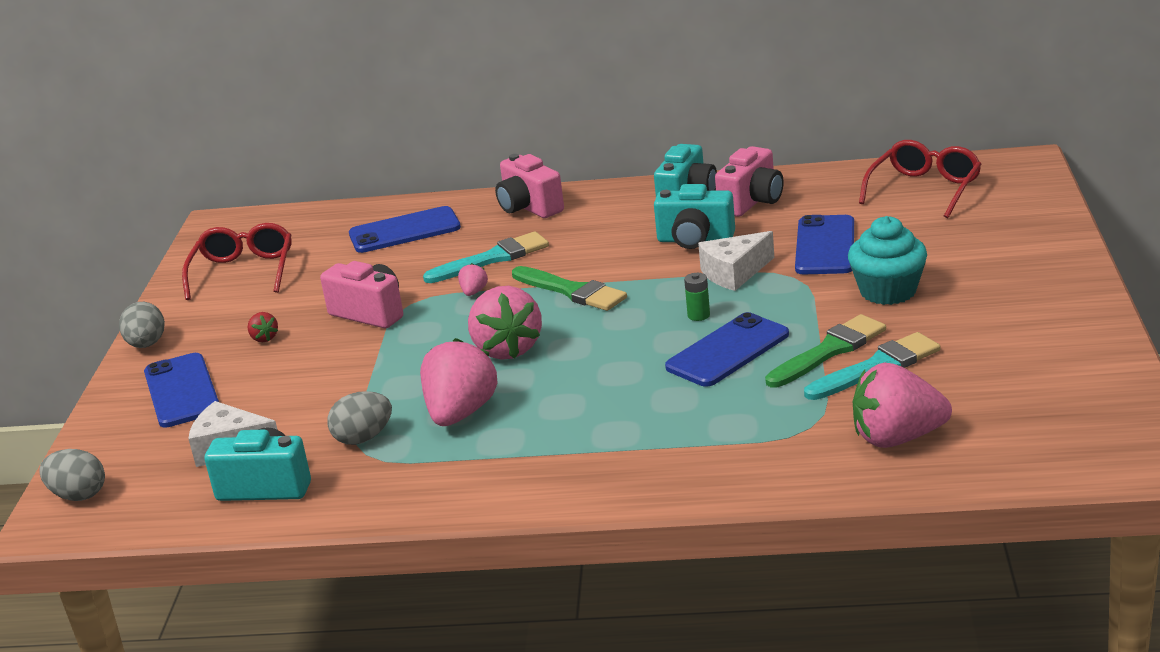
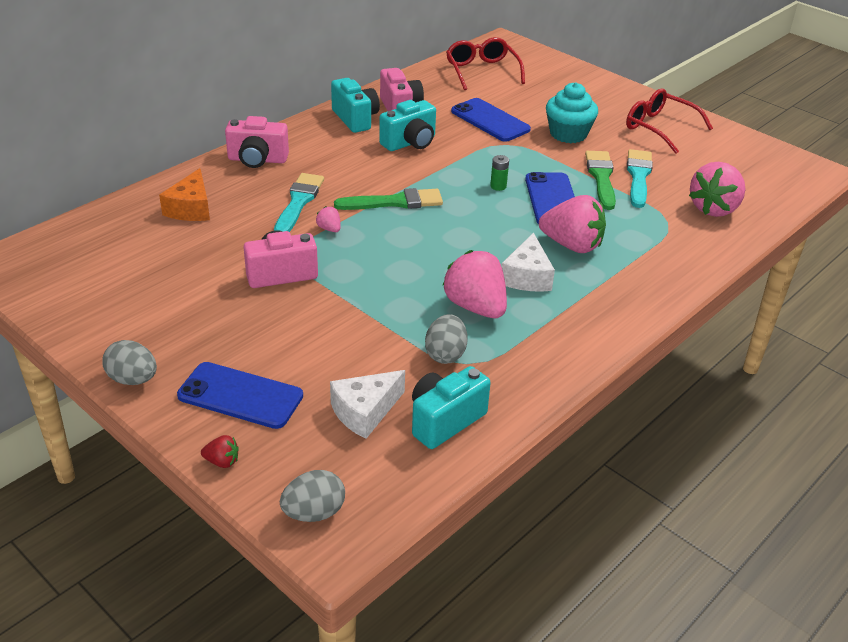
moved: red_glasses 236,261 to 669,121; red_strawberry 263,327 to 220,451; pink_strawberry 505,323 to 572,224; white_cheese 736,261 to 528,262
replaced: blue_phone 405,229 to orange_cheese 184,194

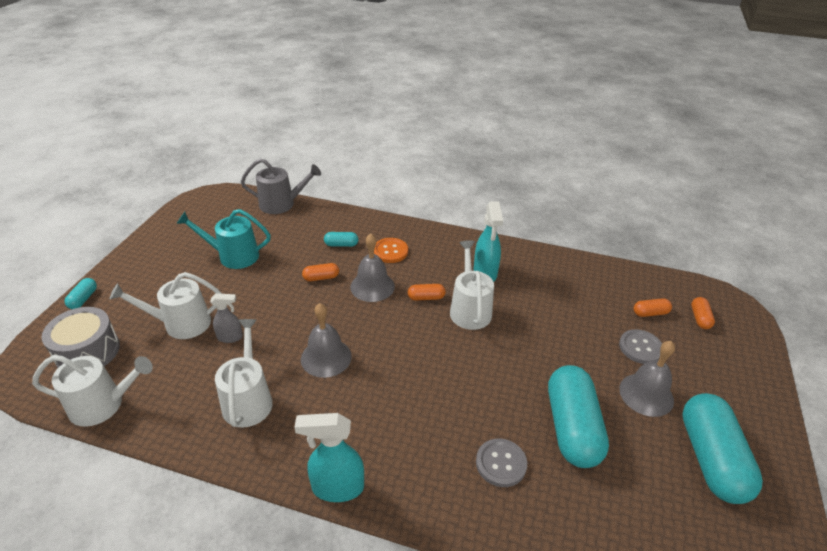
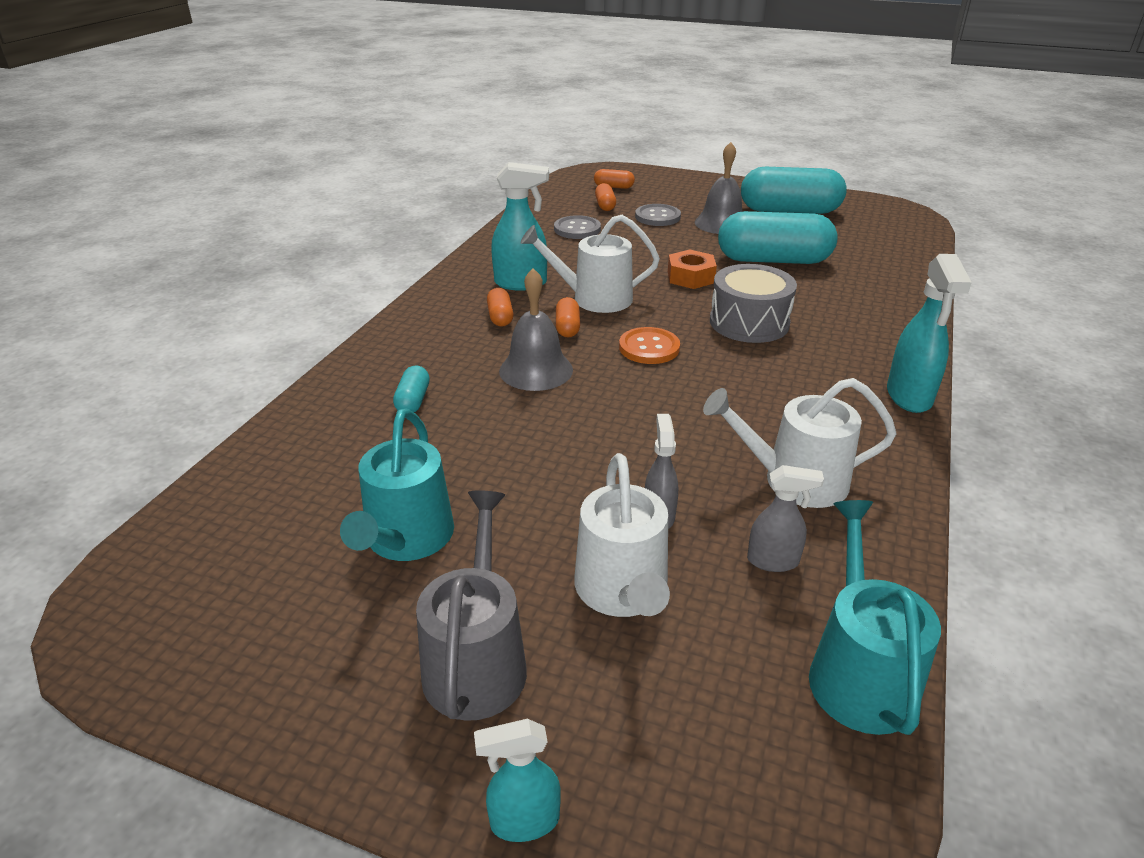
removed: grey_bell 326,340
added: orange_nut 692,269; grey_spray_bottle 785,518
moved: grey_drum 80,337 to 753,303; grey_watering_can 281,186 to 471,605; orange_capsule 320,272 to 500,307; orange_button 391,250 to 649,345; grey_button 501,462 to 577,227
replaced: turquoise_capsule 81,293 to turquoise_spray_bottle 517,780
recoloured: white_watering_can 92,391 to turquoise_watering_can 875,617

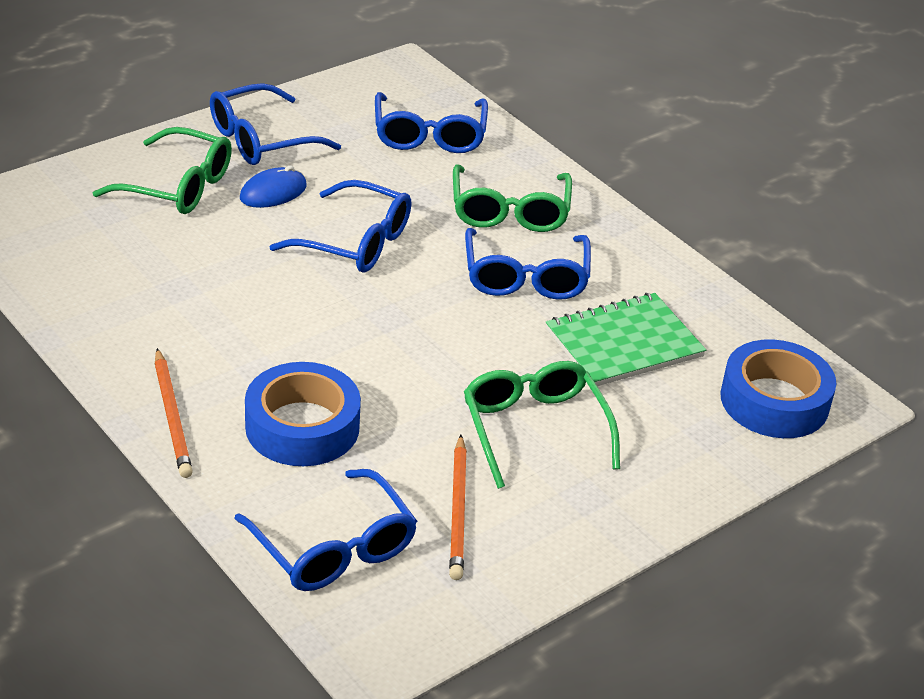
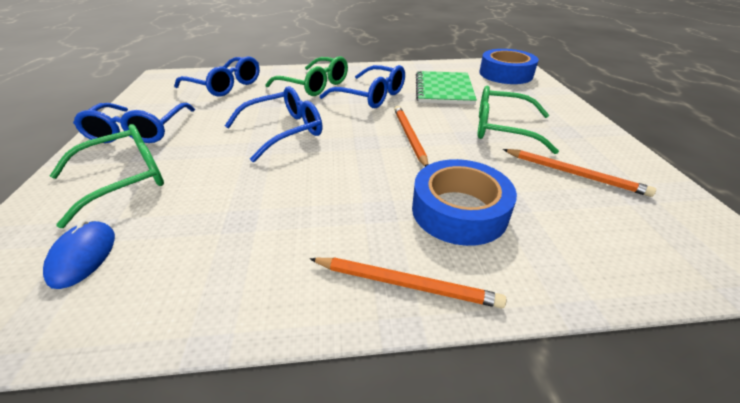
removed: blue_glasses 325,530
added: orange_pencil 411,136
moved: blue_mouse 273,187 to 79,254

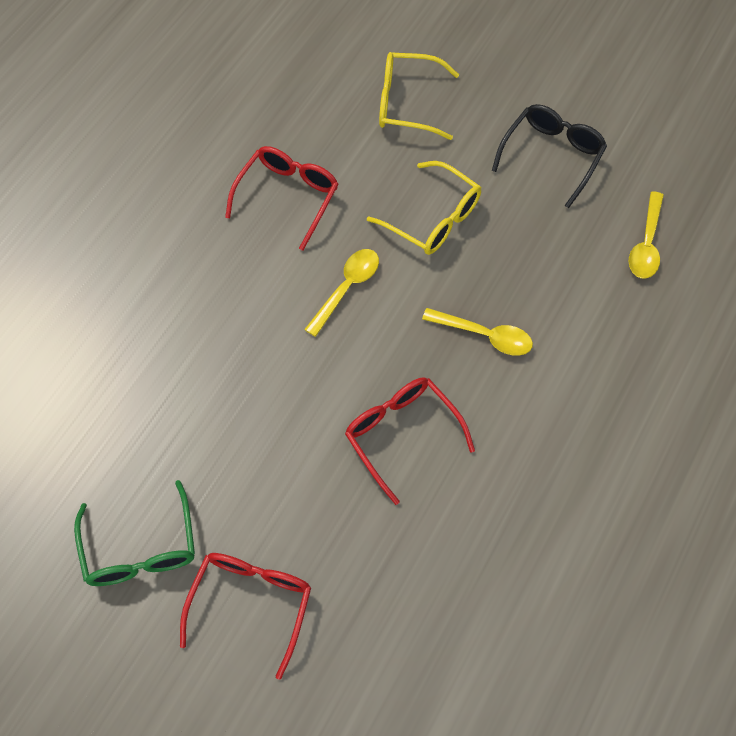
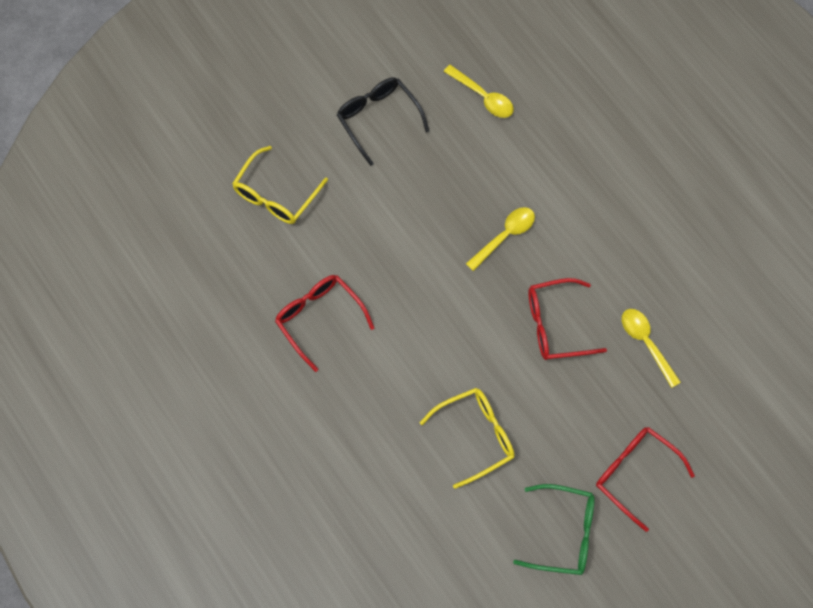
moved: yellow_spoon 341,293 to 651,348; yellow_glasses 424,208 to 467,438

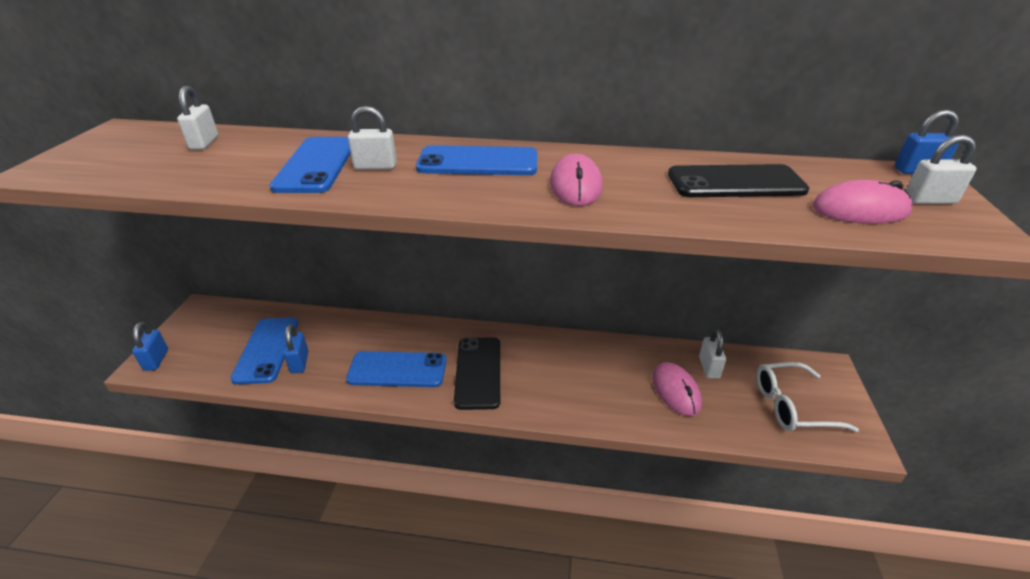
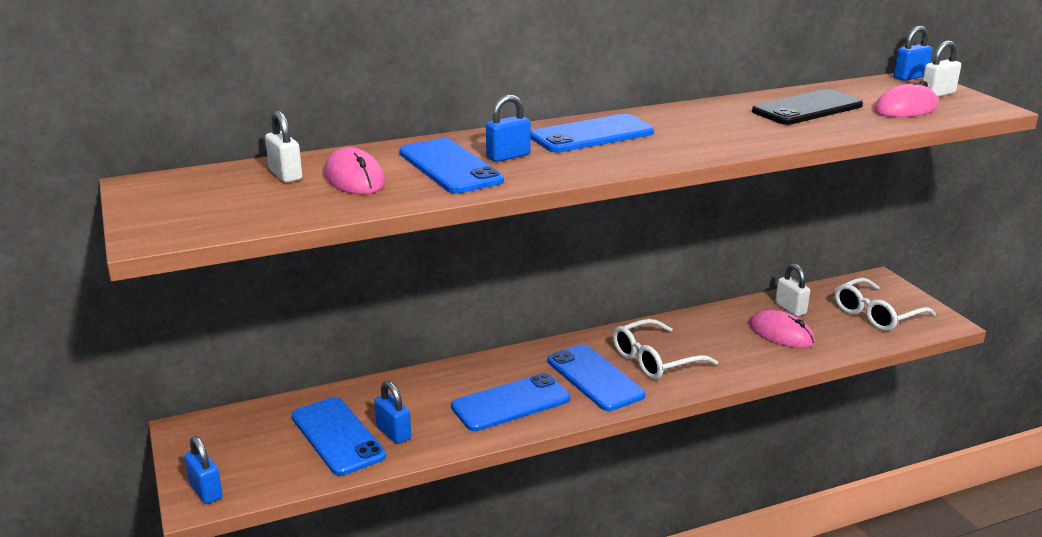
added: white_glasses 665,349
moved: pink_mouse 576,180 to 354,170
recoloured: white_padlock 372,138 to blue_padlock 508,128; black_phone 477,373 to blue_phone 597,377

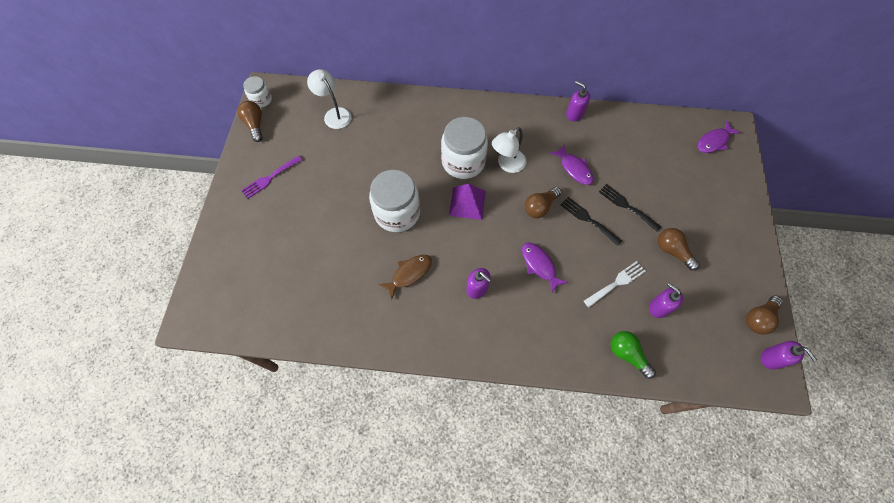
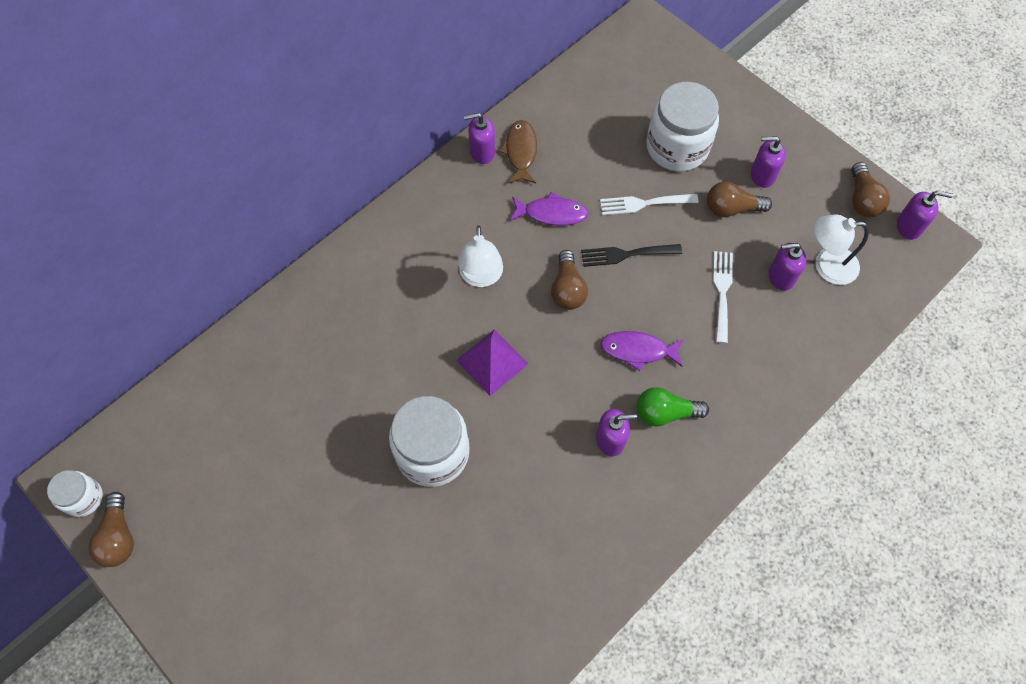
removed: purple_fork 271,177; purple_fish 719,137
added: purple_soap_dispenser 768,162
moved: white_lamp 329,99 to 841,250; brown_fish 405,277 to 518,151; white_jar 464,148 to 682,126; green_light_bulb 633,355 to 672,407
recoloured: black_fork 630,208 to white_fork 649,204
turned: brown_light_bulb 250,121 = 111,529 120 degrees counterclockwise

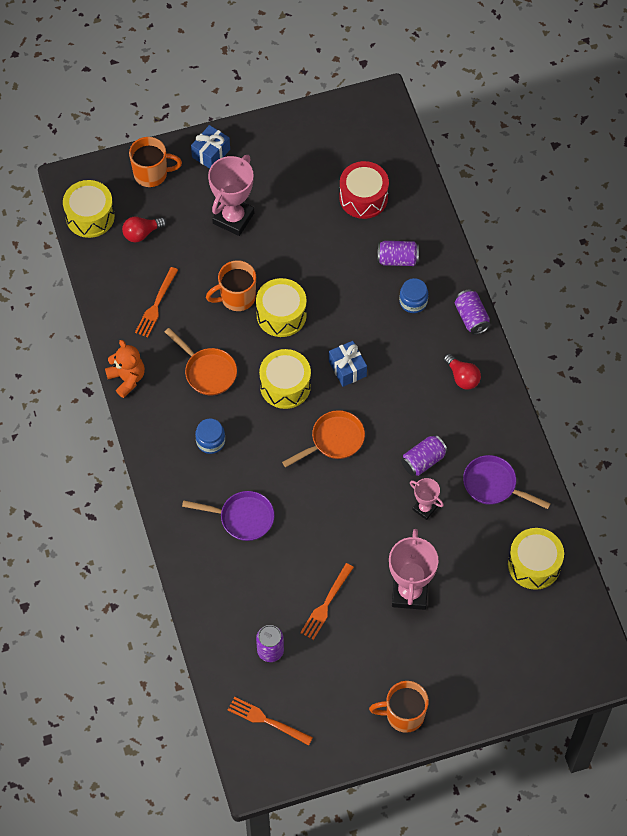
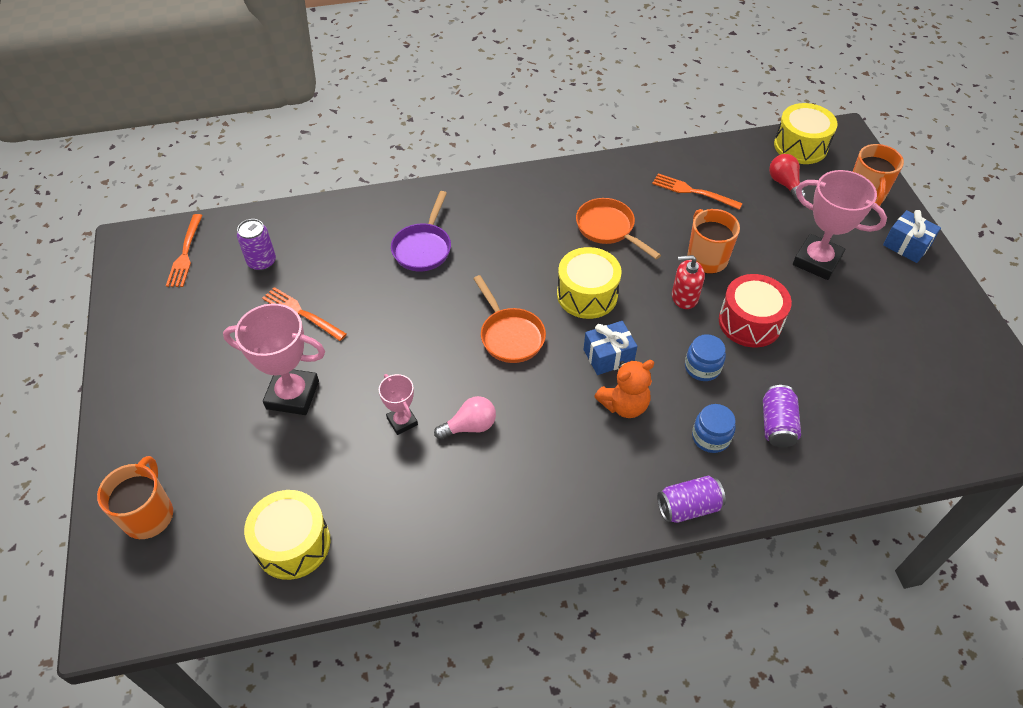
removed: red_light_bulb 462,371; purple_pan 507,482
moved: orange_teddy_bear 125,369 to 624,389; blue_jar 210,436 to 705,357; red_drum 364,190 to 755,311; orange_mug 399,707 to 135,497
replaced: yellow_drum 281,307 to red_soap_dispenser 688,282; purple_can 424,455 to pink_light_bulb 465,418
turned: orange_pan 201,361 = 618,228 90 degrees clockwise; orange_fork 270,721 = 184,250 150 degrees clockwise; pink_trophy 427,499 = 398,404 75 degrees counterclockwise

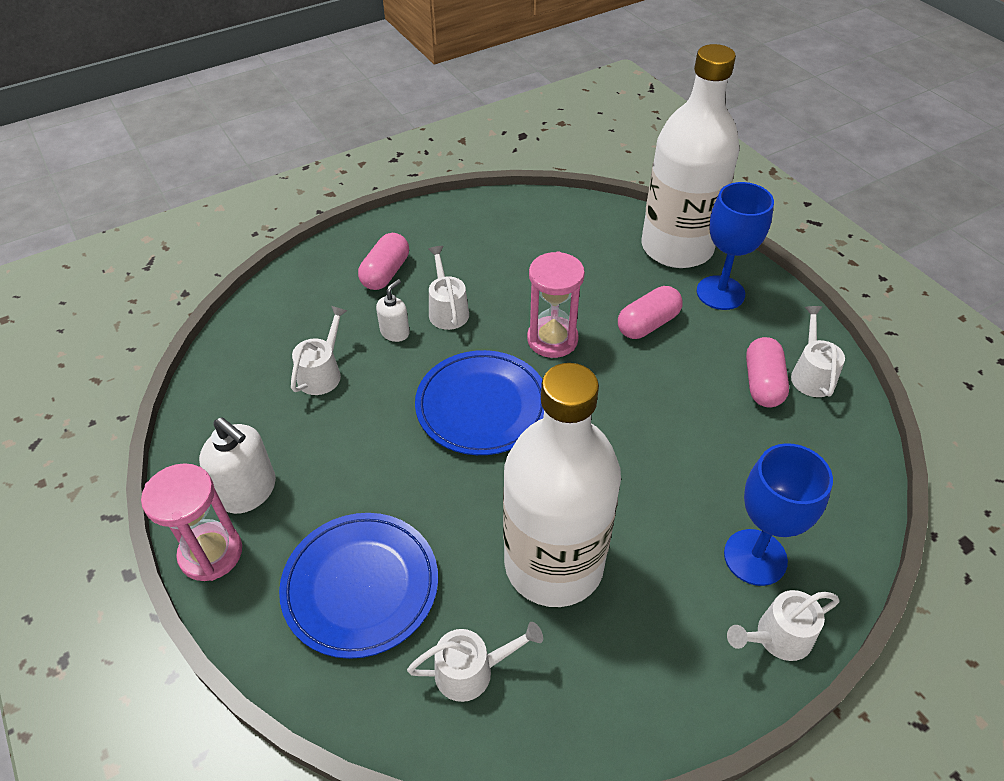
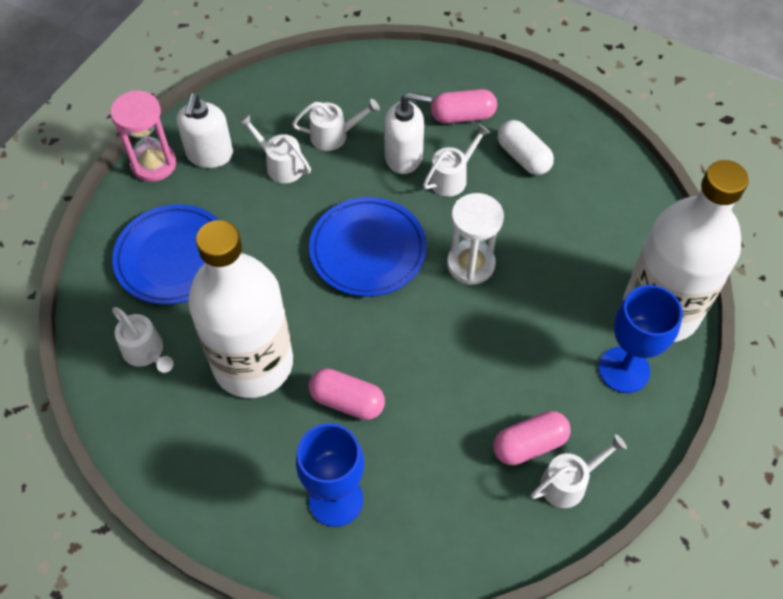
added: white_capsule 526,147
moved: pink_capsule 650,312 to 347,394; white_watering_can 783,625 to 274,148
recoloured: pink_hourglass 556,304 to white_hourglass 475,239
resized: white_soap_dispenser 393,310 = 408,133 x1.68

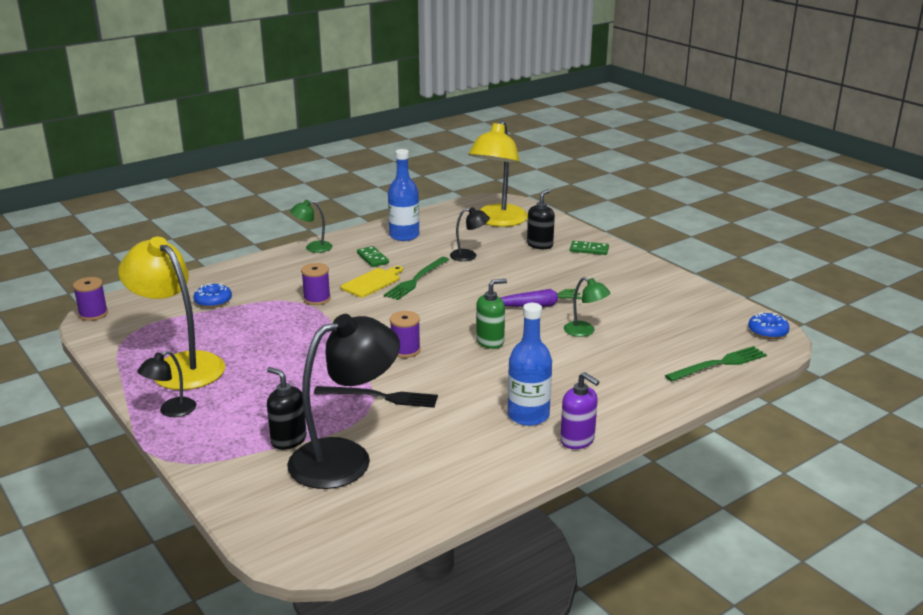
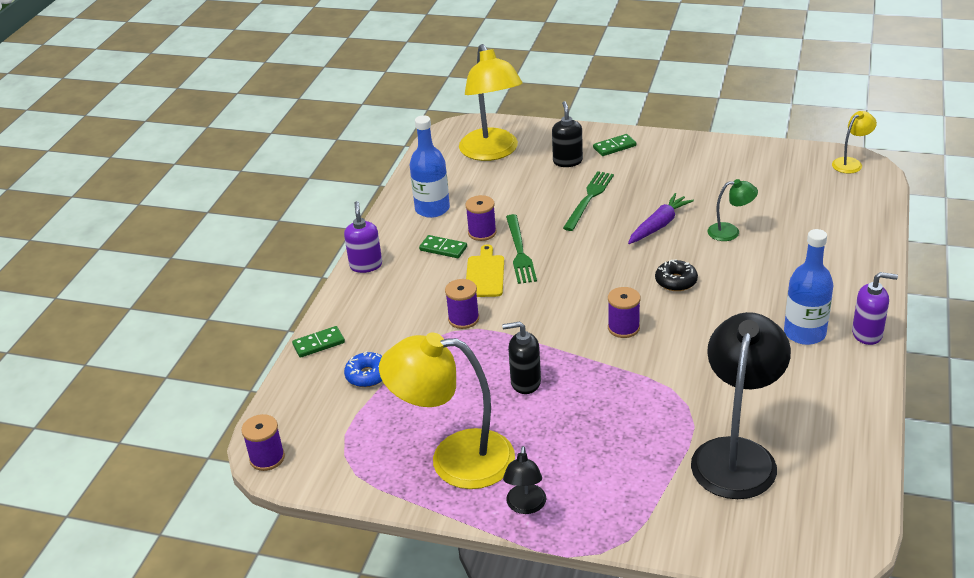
removed: black_fork 376,397; black_lamp 470,234
added: green_domino 318,342; purple_spool 480,218
moved: black_soap_dispenser 287,408 to 521,357; green_fork 716,364 to 588,201
replaced: green_lamp 311,226 to purple_soap_dispenser 363,237; green_soap_dispenser 491,314 to black_donut 676,275; blue_donut 769,325 to yellow_lamp 854,142

